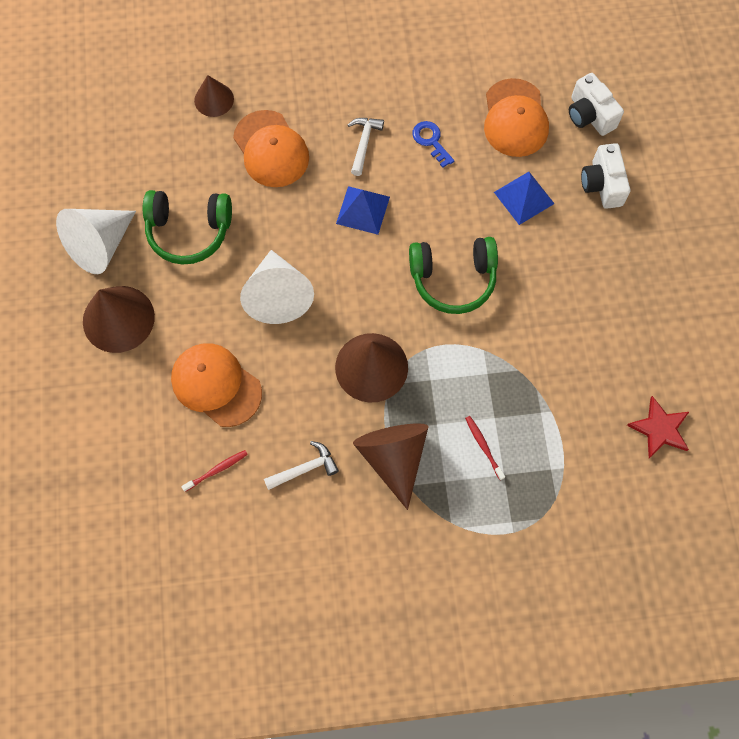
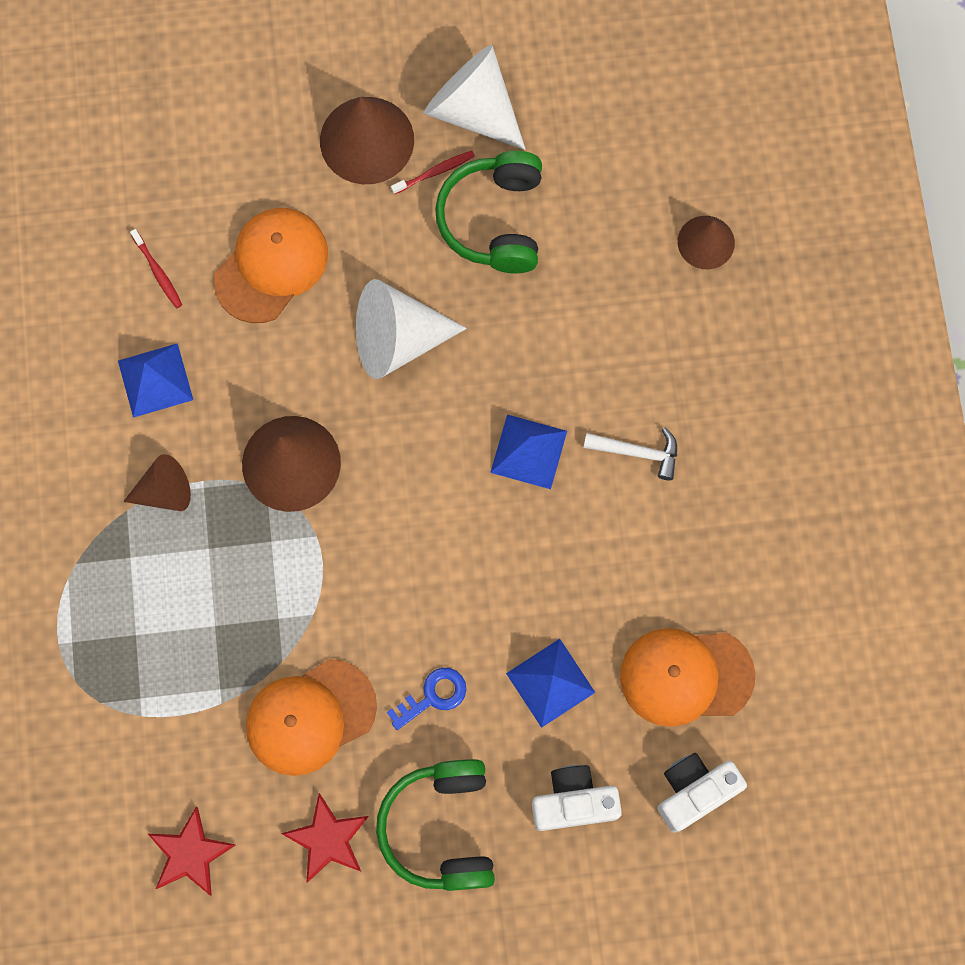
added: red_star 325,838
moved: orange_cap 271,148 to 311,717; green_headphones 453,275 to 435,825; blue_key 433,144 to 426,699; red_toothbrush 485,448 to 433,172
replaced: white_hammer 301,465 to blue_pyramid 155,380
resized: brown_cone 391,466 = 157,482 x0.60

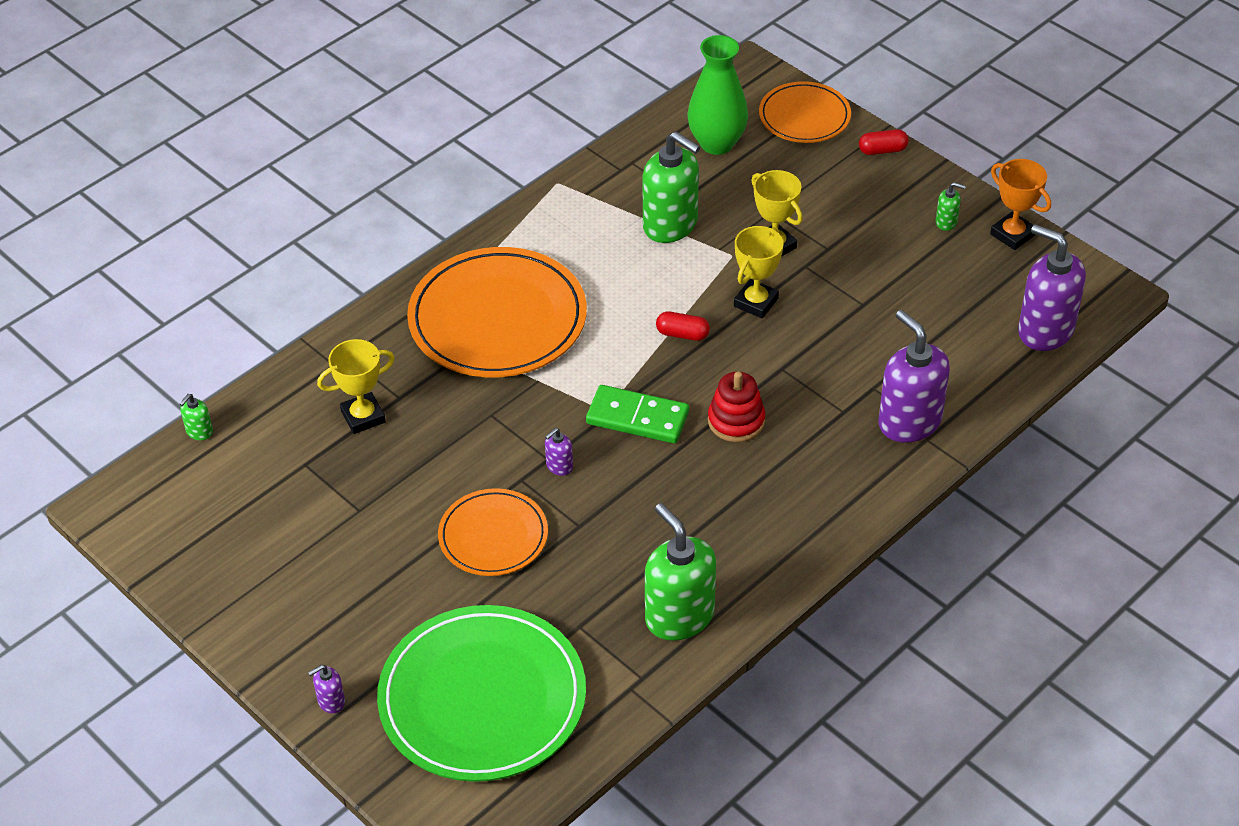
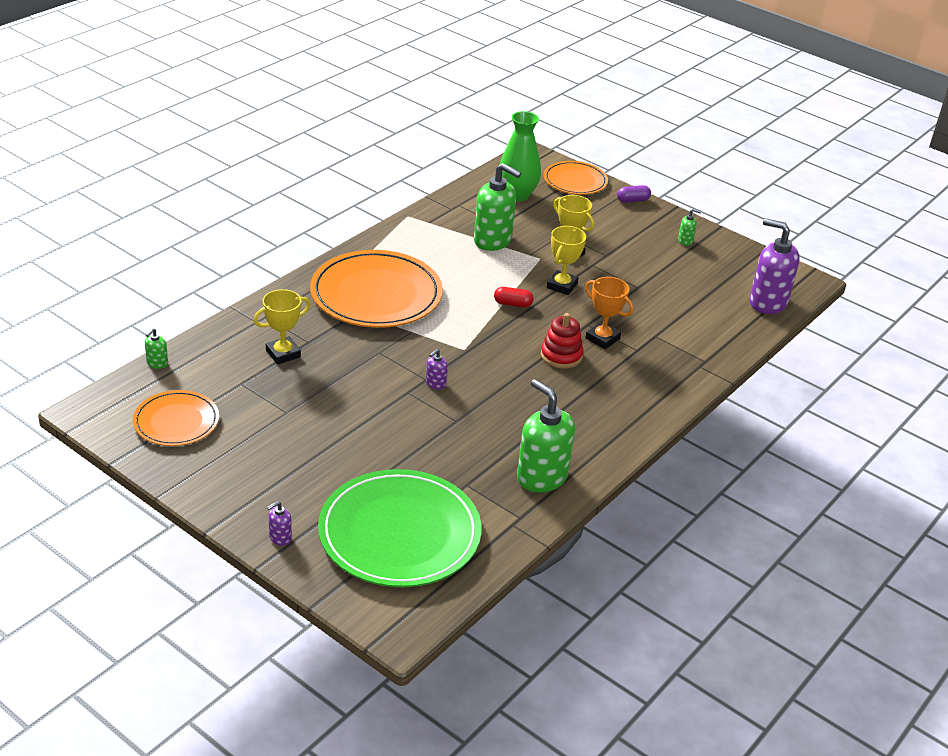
removed: green_domino 637,414; purple_soap_dispenser 914,376
moved: orange_plate 493,532 to 176,418; orange_trophy 1020,204 to 609,313
recoloured: red_capsule 884,142 to purple_capsule 634,194

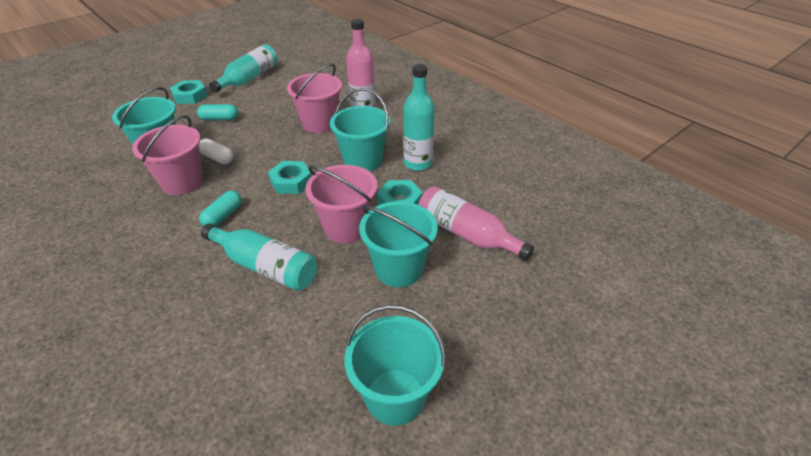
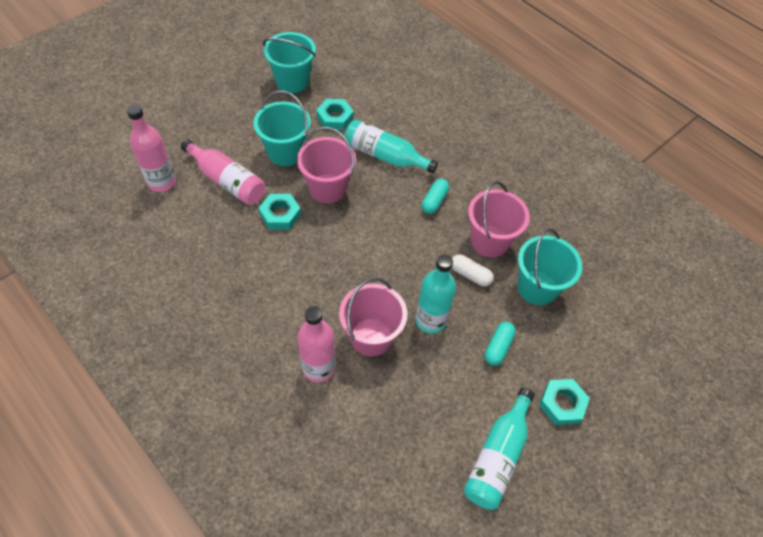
removed: turquoise_bucket 360,130
added: pink_bottle 151,148
moved: turquoise_nut 290,177 to 335,114; turquoise_bottle 419,117 to 435,293
turned: turquoise_capsule 217,112 = 500,344 60 degrees counterclockwise

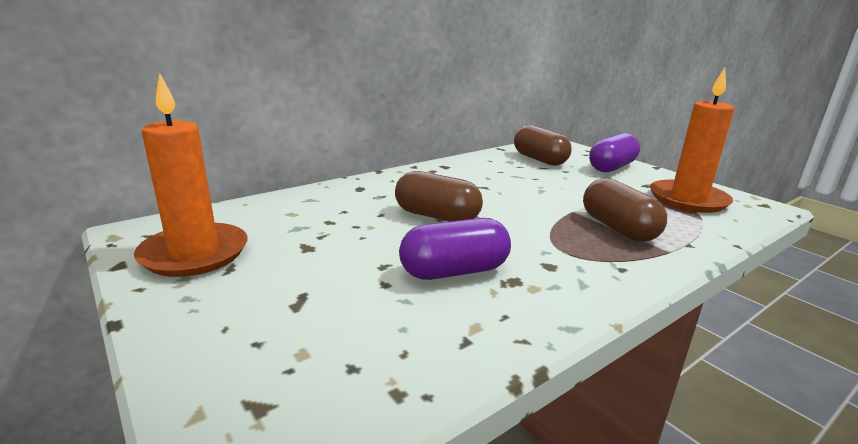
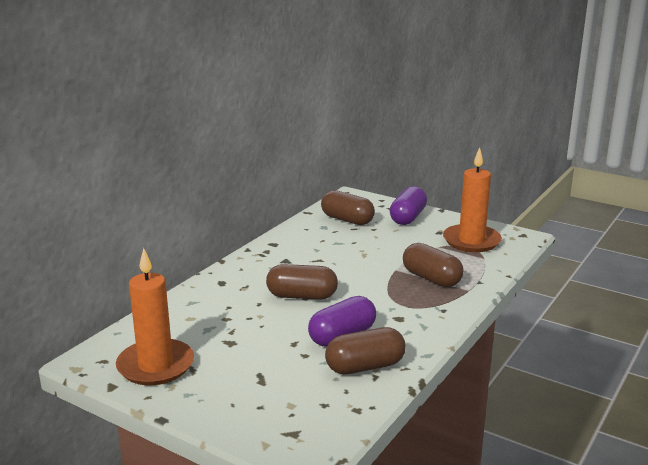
added: brown_capsule 365,351

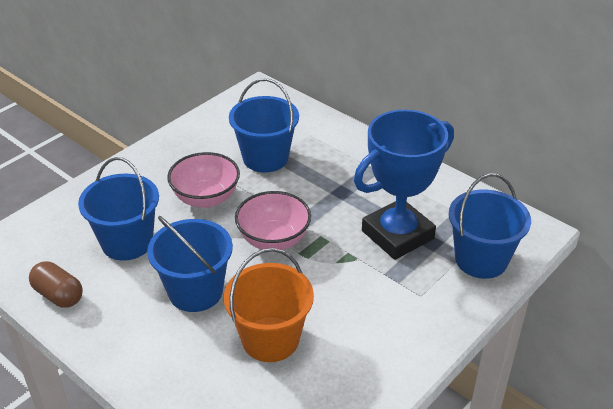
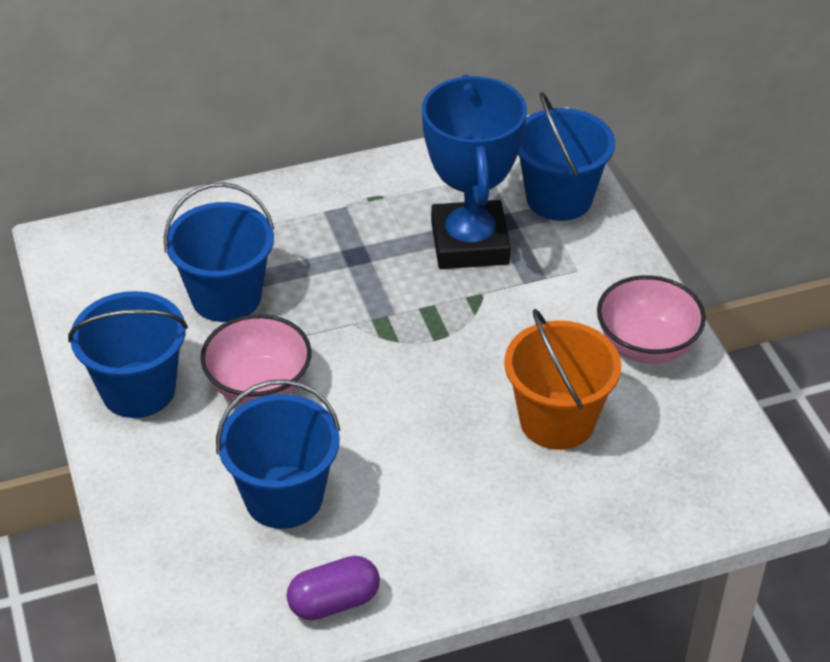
moved: blue_bucket 190,264 to 128,354; pink_bowl 273,220 to 651,319
recoloured: brown_capsule 56,284 to purple_capsule 333,588

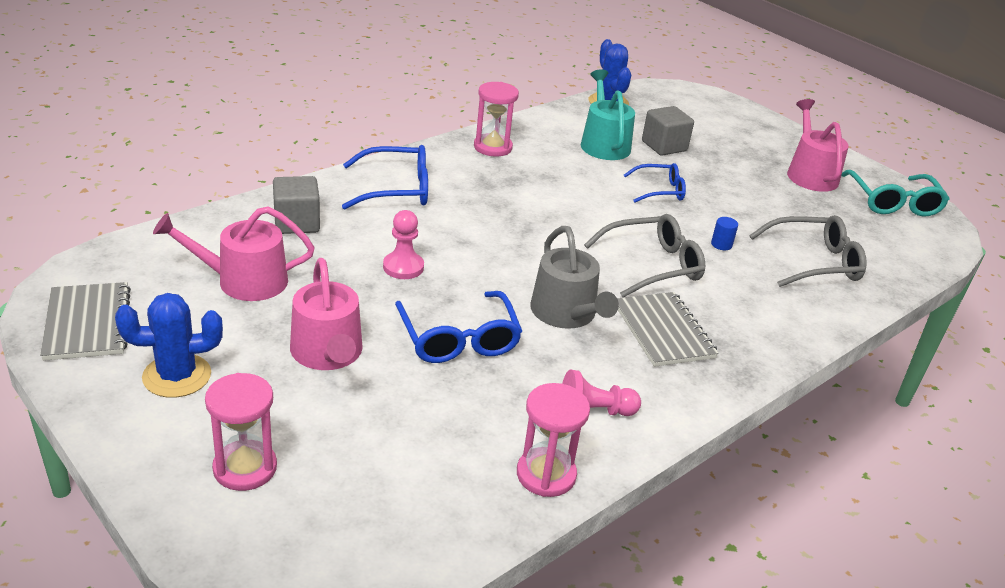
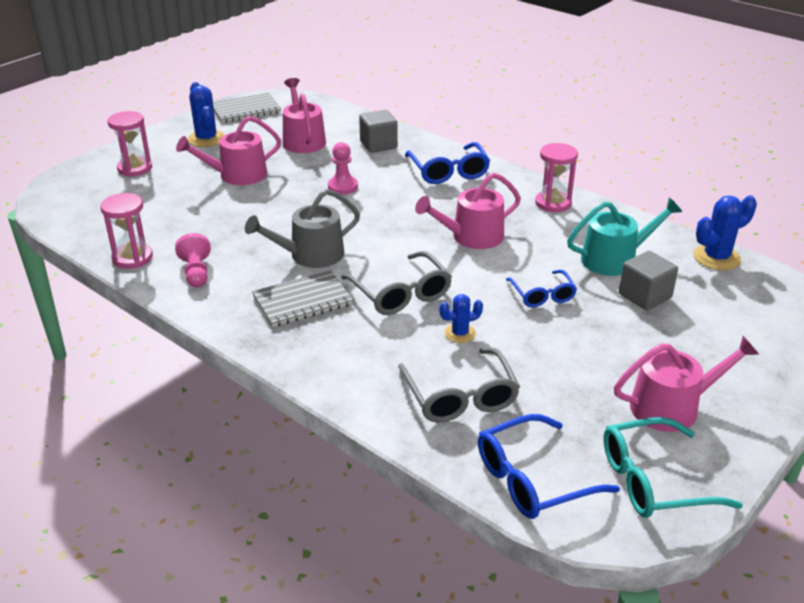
added: pink_watering_can 468,211
moved: blue_glasses 458,327 to 549,466
replaced: blue_cylinder 724,233 to blue_cactus 461,318

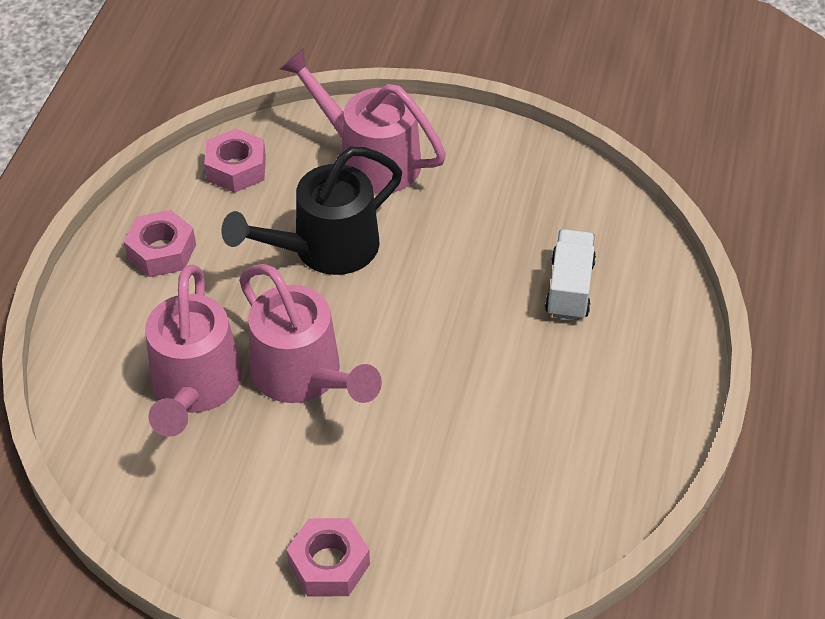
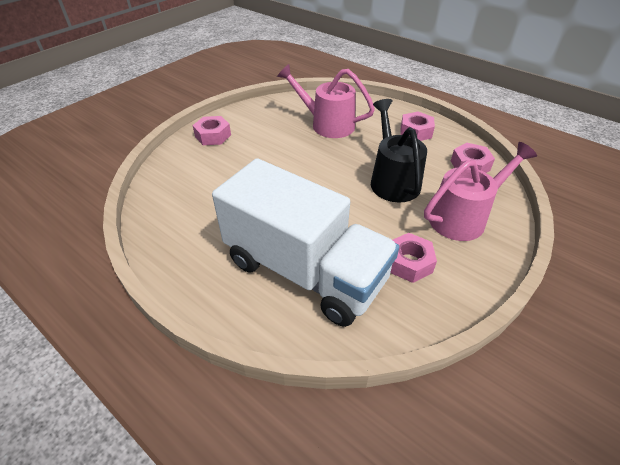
removed: pink_watering_can 310,333
added: pink_nut 413,258
resized: white_truck 570,274 = 305,242 x2.42

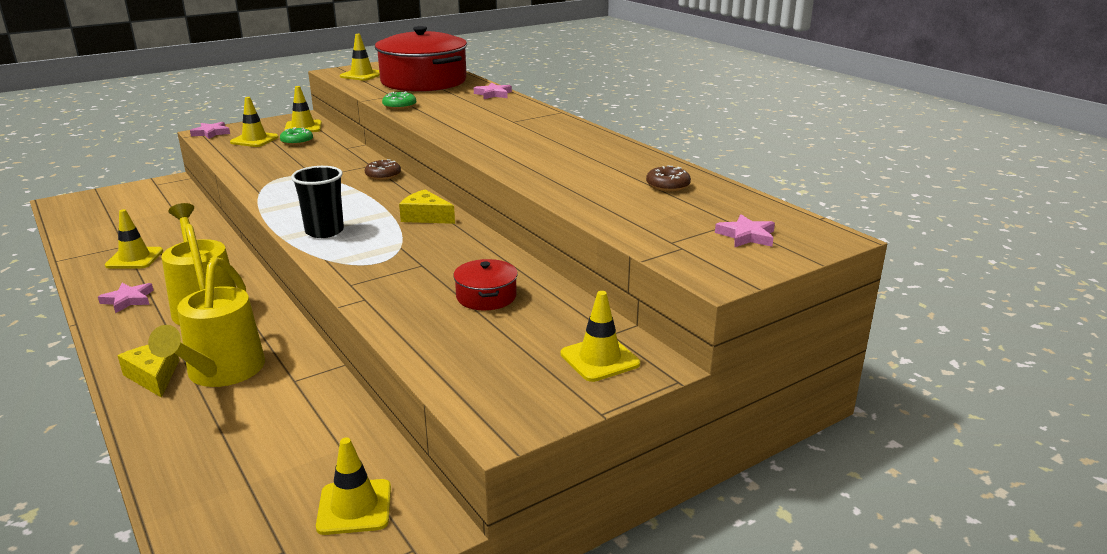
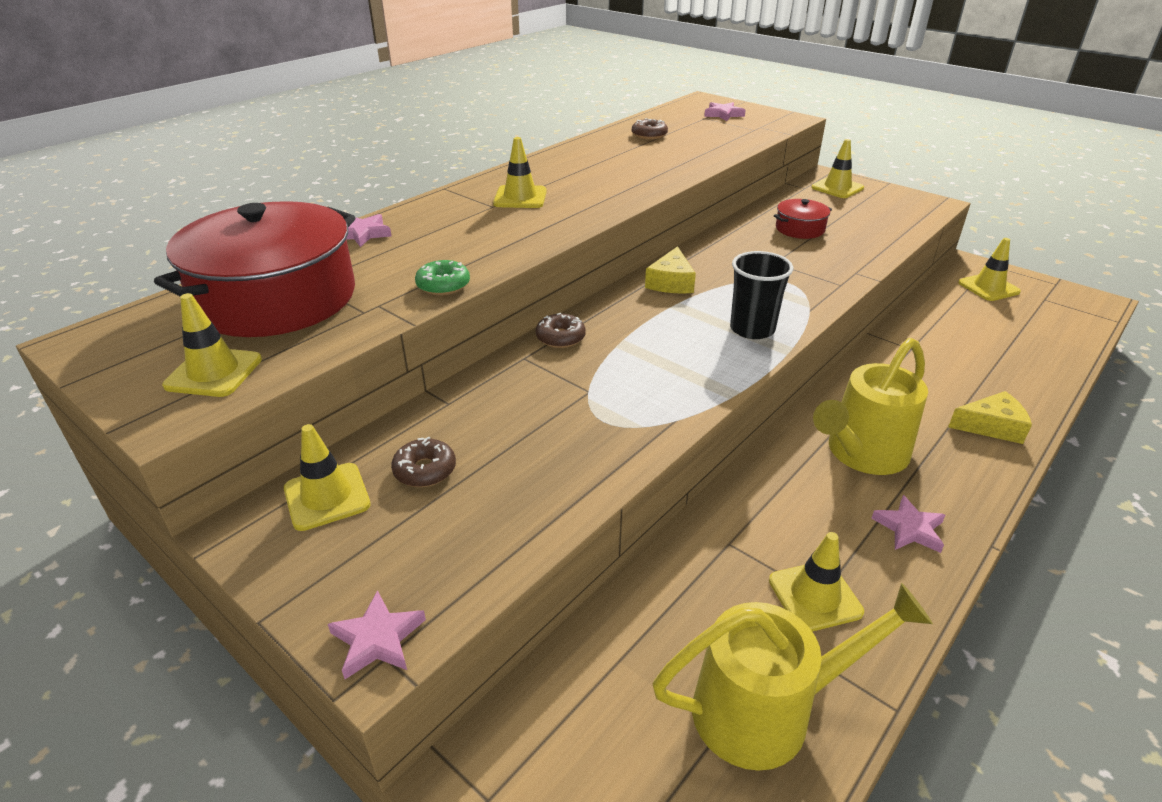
moved: yellow_watering_can 206,322 to 793,677; yellow_traffic_cone 254,122 to 520,172
recoloured: green_donut 296,136 to brown_donut 423,462
turned: yellow_cheese 148,371 = 990,417 135 degrees counterclockwise

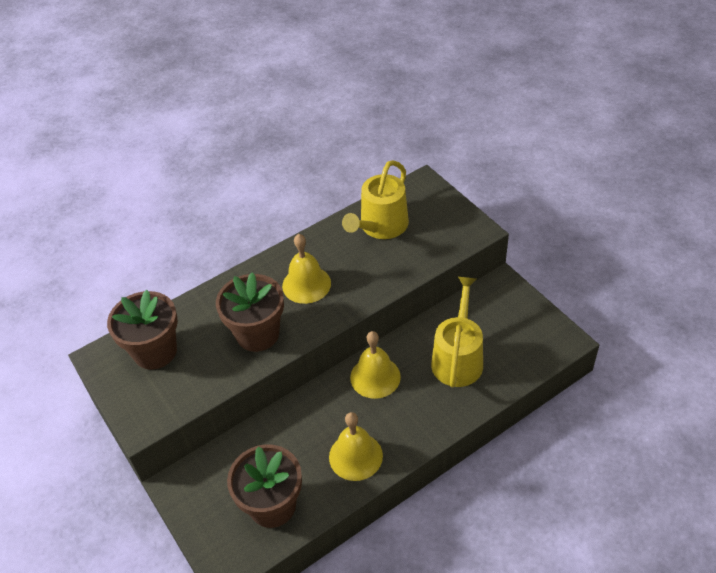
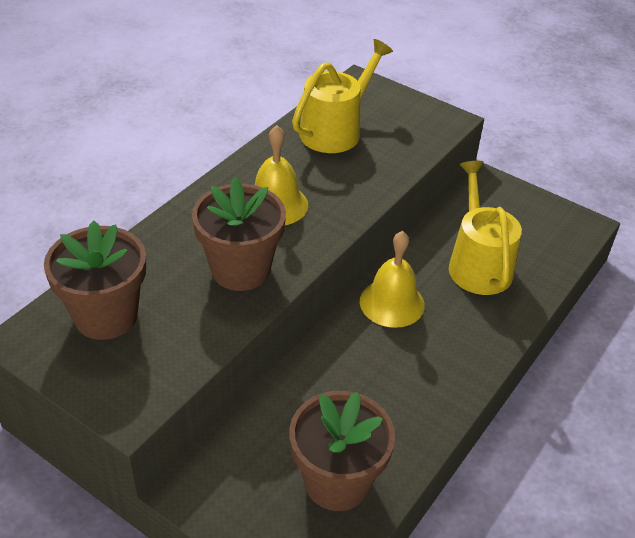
removed: yellow_bell 356,446
turned: yellow_watering_can 375,199 = 342,96 150 degrees counterclockwise

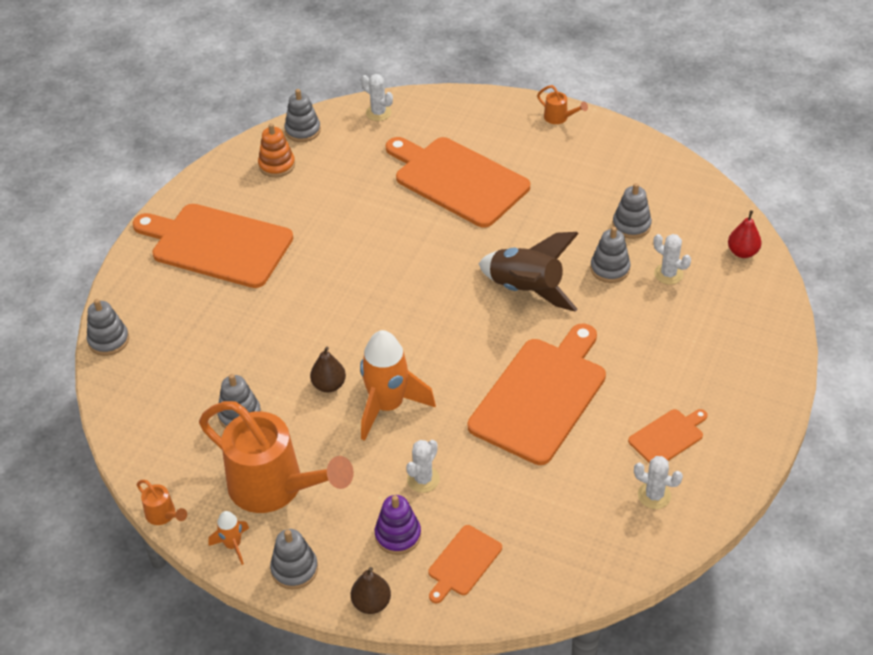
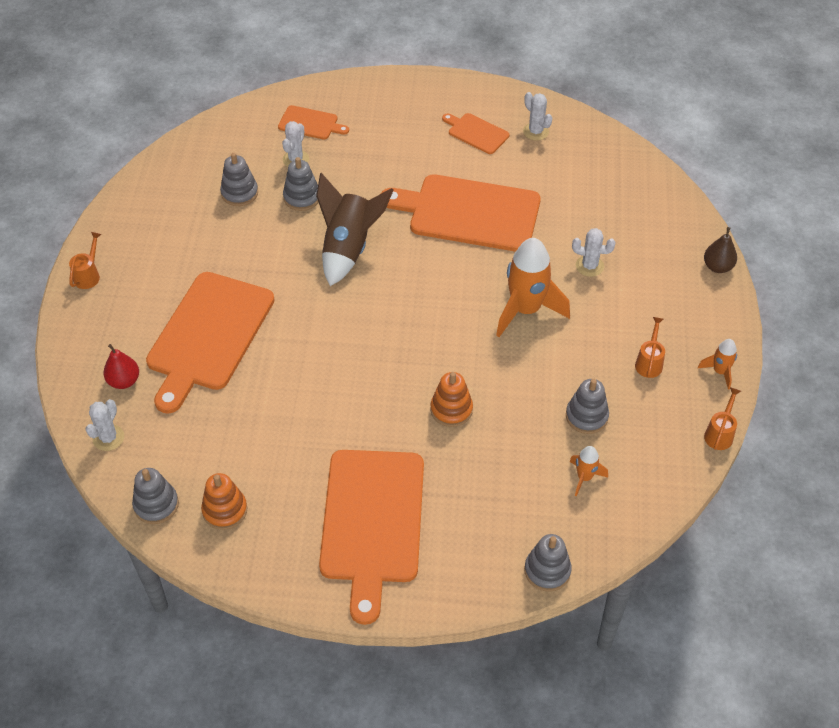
removed: grey_stacking_toy 294,559; brown_pear 328,369; purple_stacking_toy 398,525
added: orange_stacking_toy 451,399; orange_rocket 589,471
moved: orange_cutting_board 465,564 to 313,122; red_pear 745,234 to 121,366
turned: white_cactus 658,482 = 537,116 45 degrees counterclockwise
resized: orange_watering_can 276,457 = 650,347 x0.40

